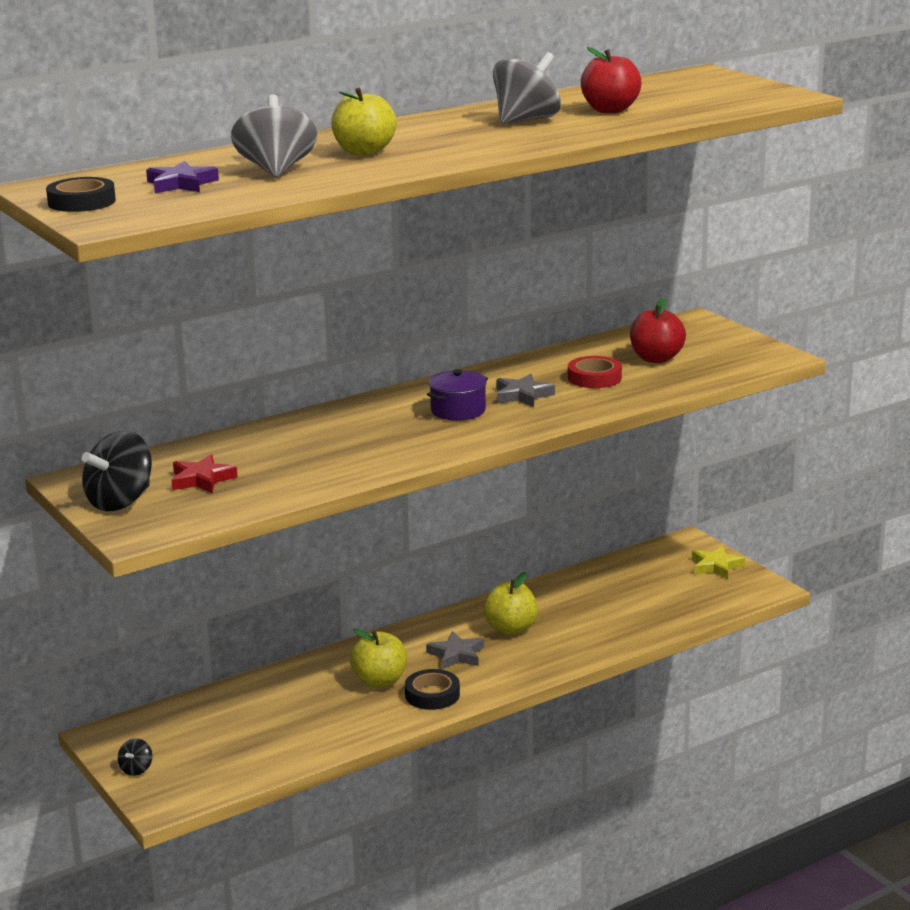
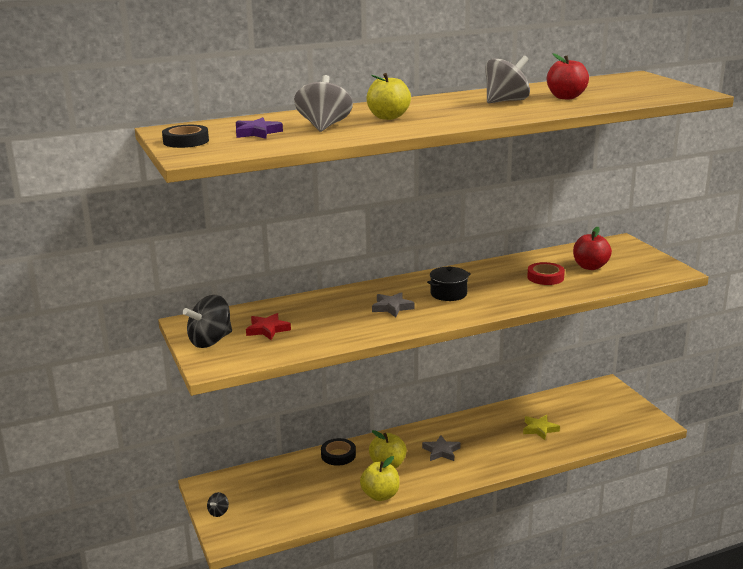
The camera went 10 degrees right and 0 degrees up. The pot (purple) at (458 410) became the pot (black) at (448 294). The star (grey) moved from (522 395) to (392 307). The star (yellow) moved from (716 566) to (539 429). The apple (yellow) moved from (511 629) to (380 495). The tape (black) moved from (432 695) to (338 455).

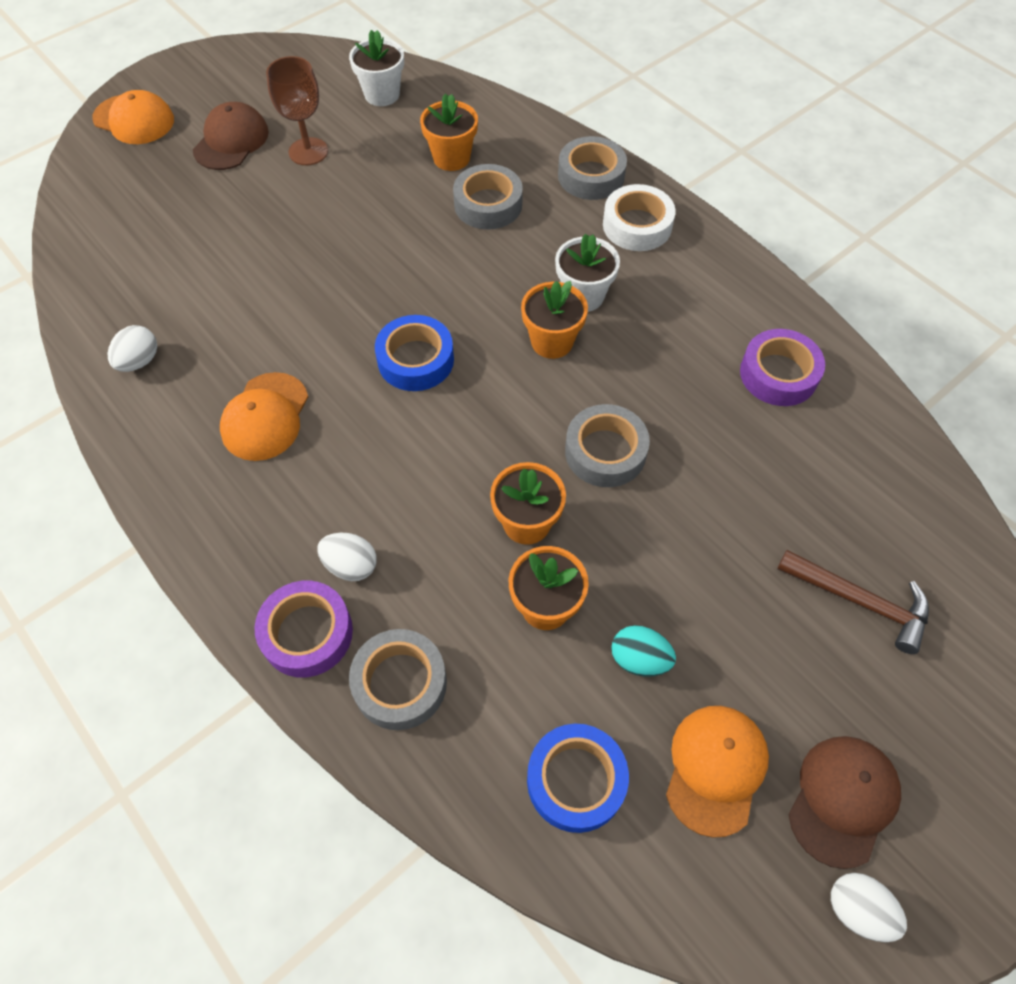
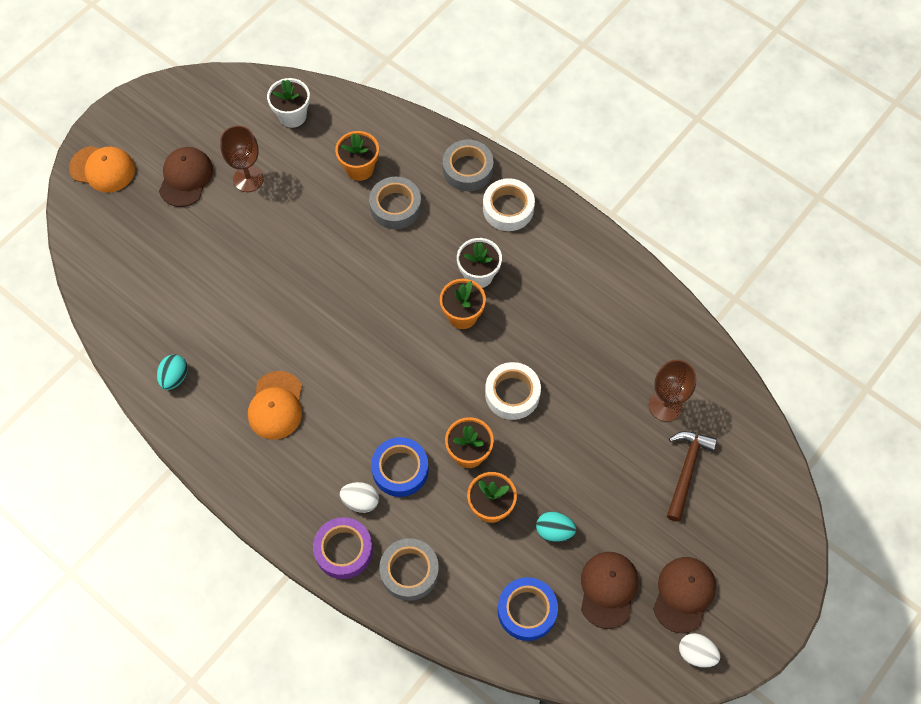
The camera went 10 degrees left and 5 degrees up. The tape (blue) moved from (415 360) to (400 469). The egg (white) at (139 361) became the egg (turquoise) at (174 377). The tape (purple) at (778 374) disappeared. The tape (grey) at (605 452) became the tape (white) at (512 394). The hammer (brown) at (860 601) turned 90 degrees counterclockwise. The cap (orange) at (715 769) became the cap (brown) at (608 589). The goblet (brown) at (665 406) appeared.

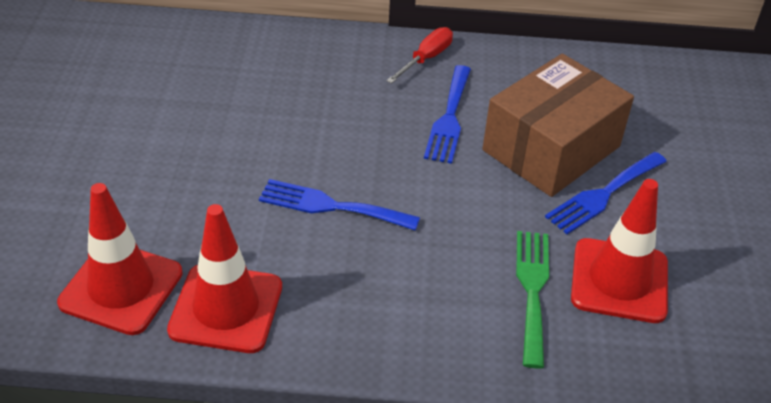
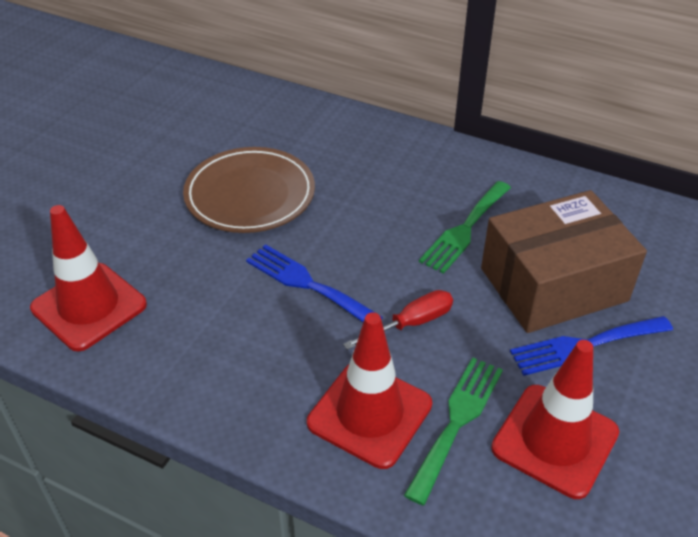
The camera went 25 degrees right and 0 degrees up. The screwdriver (red) moved from (426 59) to (411 323). The fork (blue) at (449 118) became the fork (green) at (465 229). The traffic cone (red) moved from (226 308) to (369 413). The plate (brown) at (250 195) appeared.

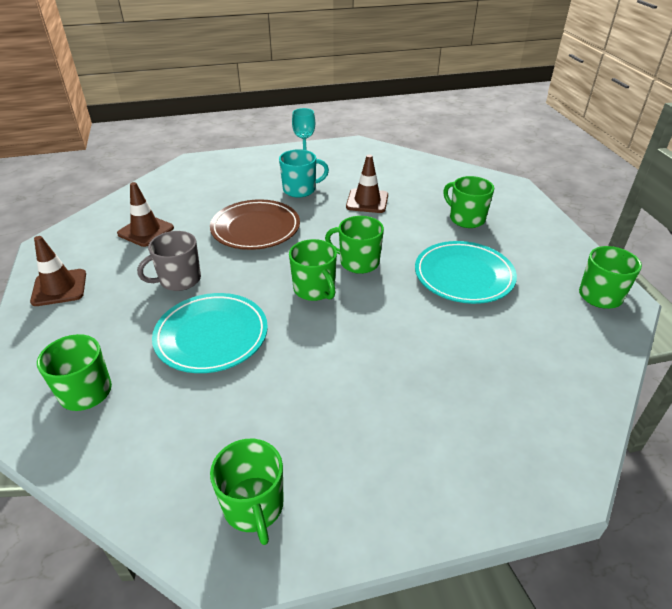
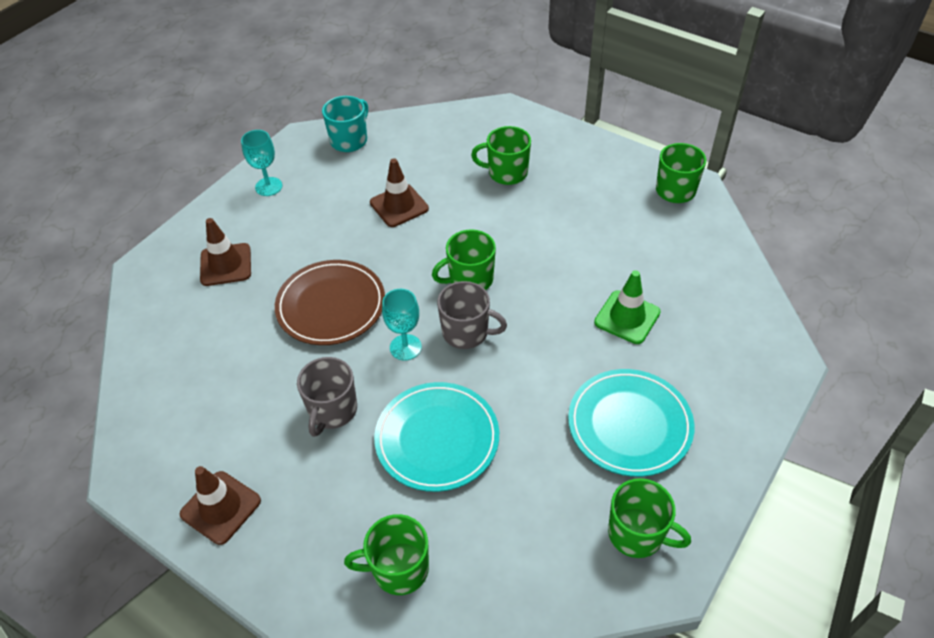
The camera went 40 degrees left and 10 degrees up. The mug (turquoise) moved from (300 190) to (349 140). The traffic cone (brown) moved from (146 231) to (226 265). The mug (green) at (314 289) became the mug (grey) at (466 332). The plate (turquoise) moved from (463 276) to (629 425). The traffic cone (green) at (627 317) appeared. The goblet (turquoise) at (405 347) appeared.

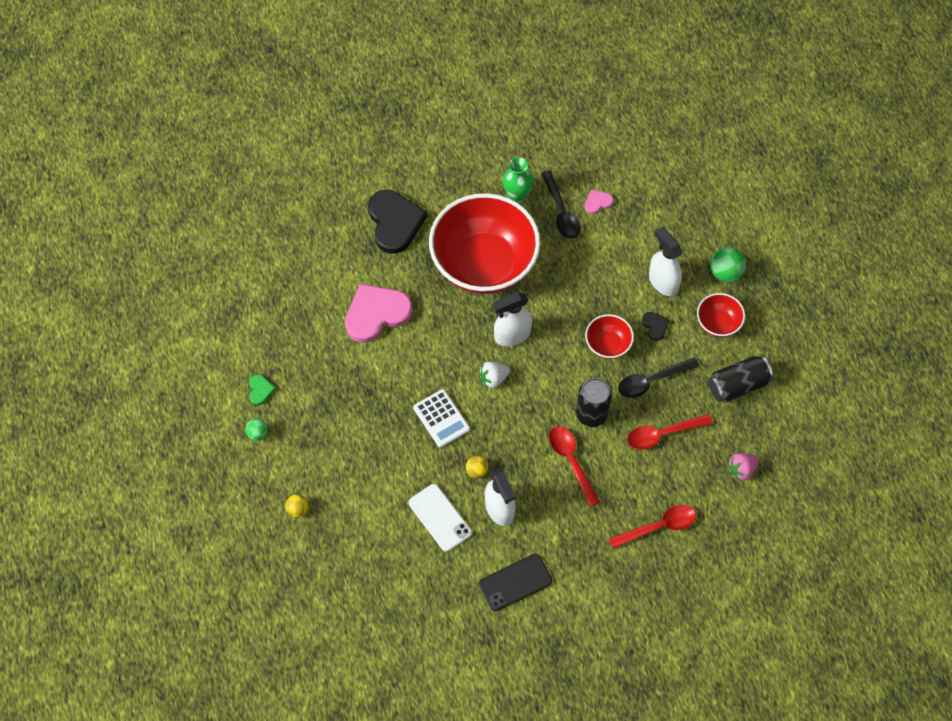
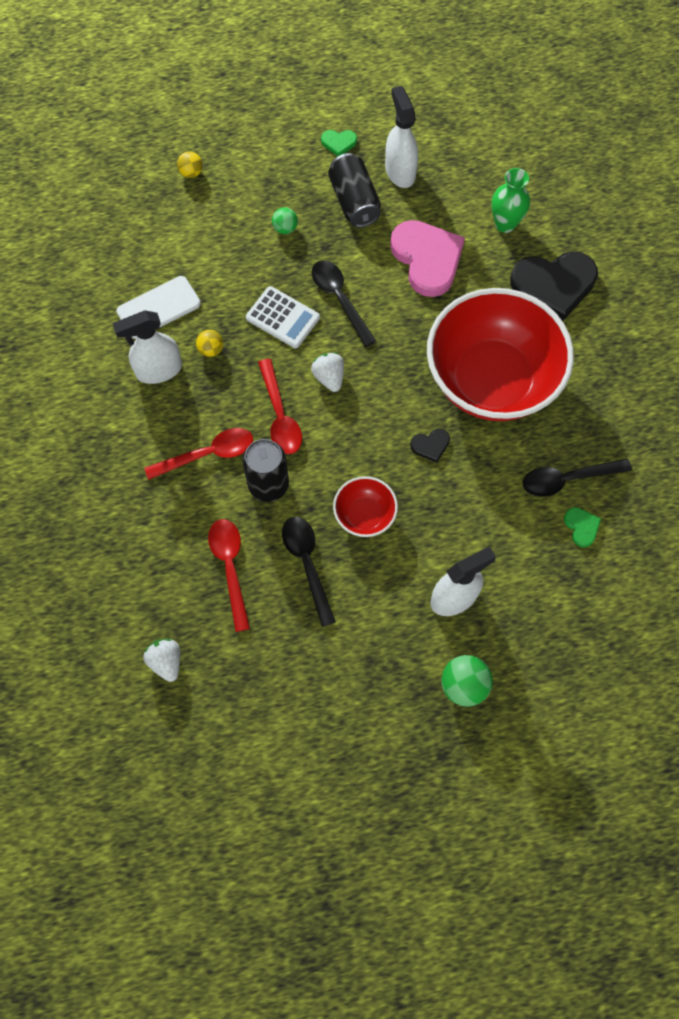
The camera went 95 degrees right and 5 degrees up. The vase (green) moved from (517 196) to (505 224). The heart (pink) at (597 202) became the heart (green) at (581 527). The spray bottle (white) moved from (512 335) to (400 171). The bowl (red) at (718 323) disappeared. The heart (black) moved from (655 326) to (430 445). The can (black) moved from (737 385) to (354 201). The calculator (white) at (441 418) turned 120 degrees counterclockwise. The ball (green) moved from (258 433) to (285 228). The strawberry (pink) at (741 470) became the strawberry (white) at (166 661). The spoon (red) moved from (658 526) to (280 415). The phone (black) at (515 582) disappeared. The spoon (black) at (339 299) appeared.

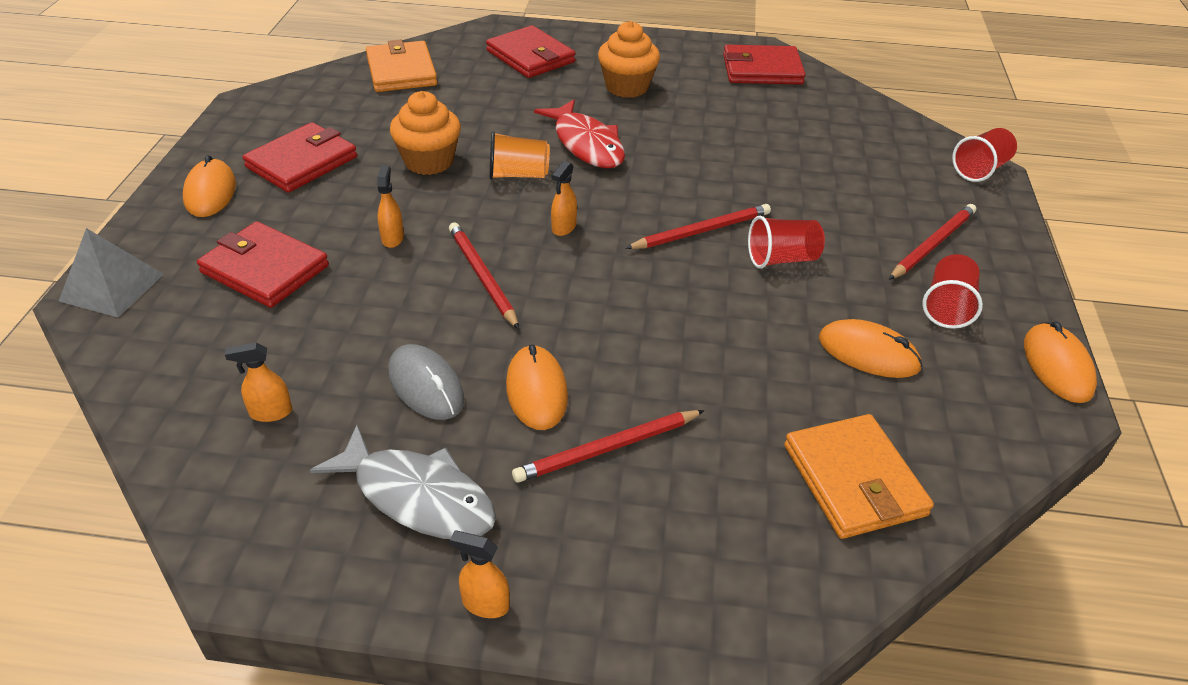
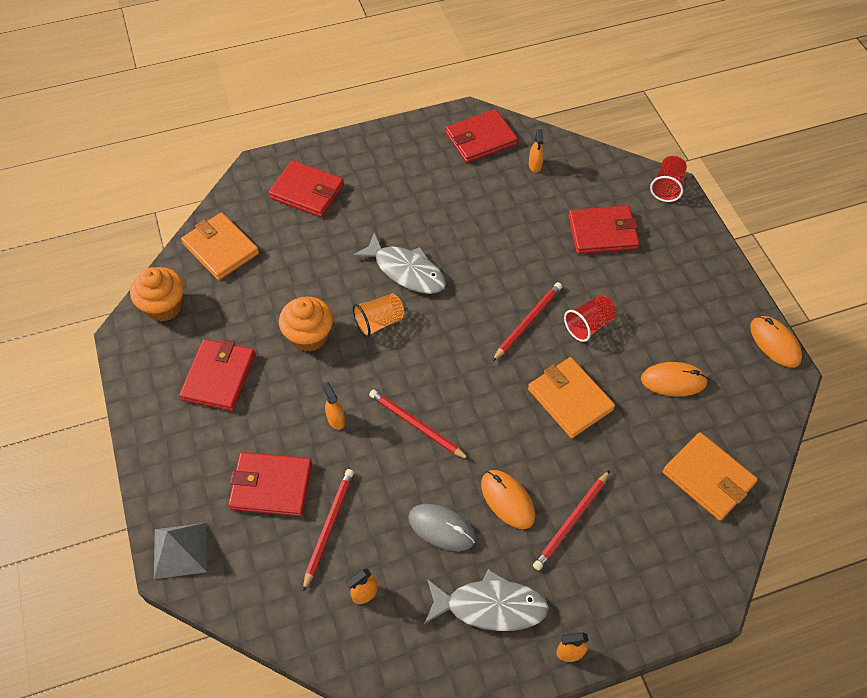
The camera went 25 degrees left and 15 degrees up. The cupcake (orange) moved from (627 87) to (164 306). The fish (red) at (586 144) became the fish (grey) at (406 271). The mouse (orange) at (210 192) disappeared. The spray bottle (orange) moved from (563 227) to (535 165). The pencil (red) moved from (932 244) to (328 527). The cup (red) at (947 307) disappeared. The wallet (red) at (602 232) appeared. The wallet (orange) at (570 399) appeared.

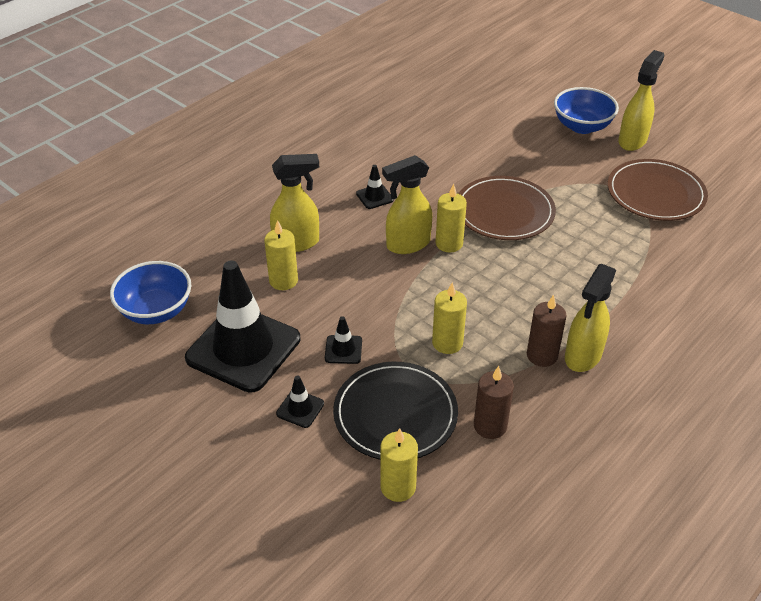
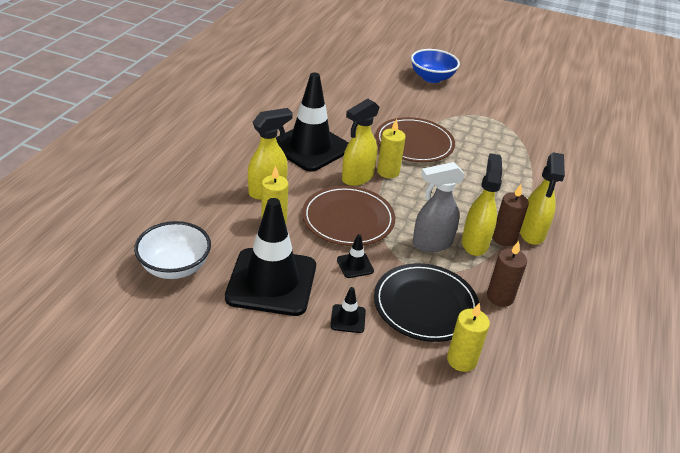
The camera went 25 degrees left and 5 degrees down. The spray bottle (yellow) moved from (632 140) to (474 243). The plate (brown) moved from (655 194) to (348 219). The traffic cone (black) at (374 197) changed to 2.50 times the size. The bowl (blue) at (156 311) became the bowl (white) at (175 267). The candle (yellow) at (447 343) was replaced by the spray bottle (grey) at (431 243).

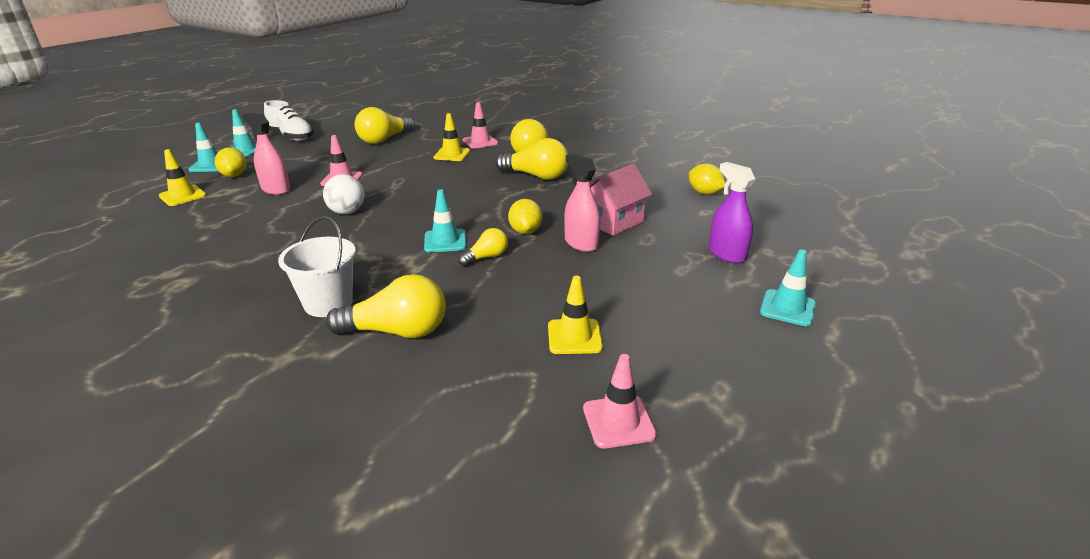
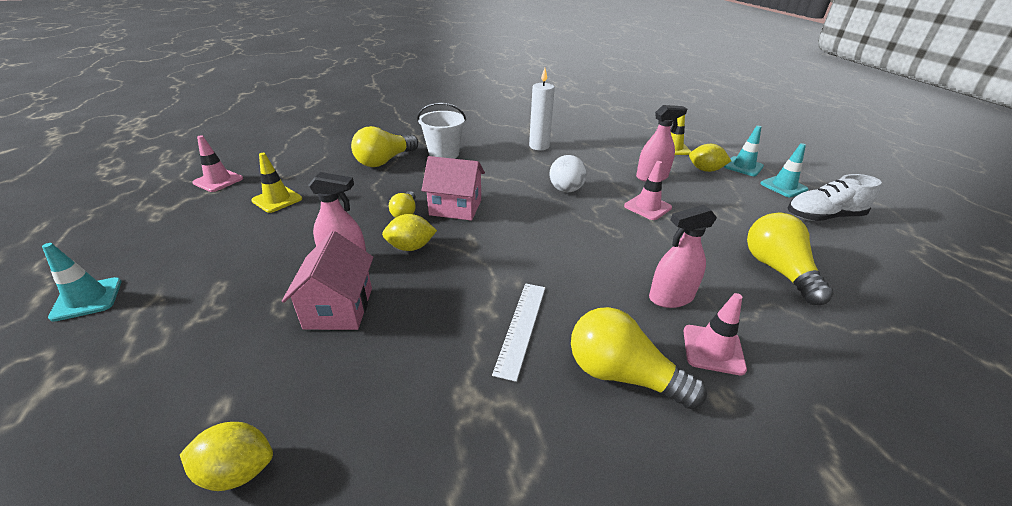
The camera went 130 degrees right and 5 degrees up. The traffic cone (yellow) at (452 154) was replaced by the spray bottle (pink) at (671 297). The light bulb (yellow) at (536 176) was replaced by the ruler (white) at (521 327). The spray bottle (purple) at (726 254) disappeared. The traffic cone (turquoise) at (445 241) was replaced by the house (pink) at (455 207). The lemon (yellow) at (525 231) turned 45 degrees counterclockwise. The candle (white) at (539 146) appeared.

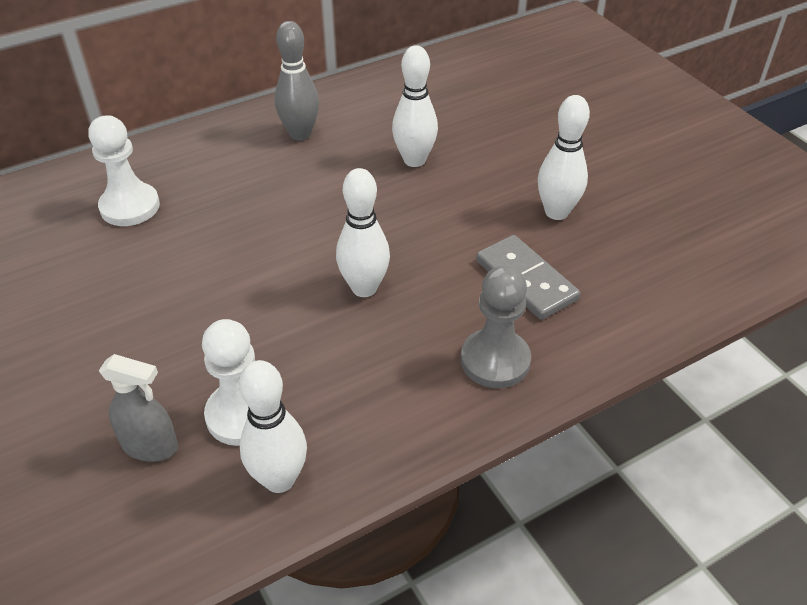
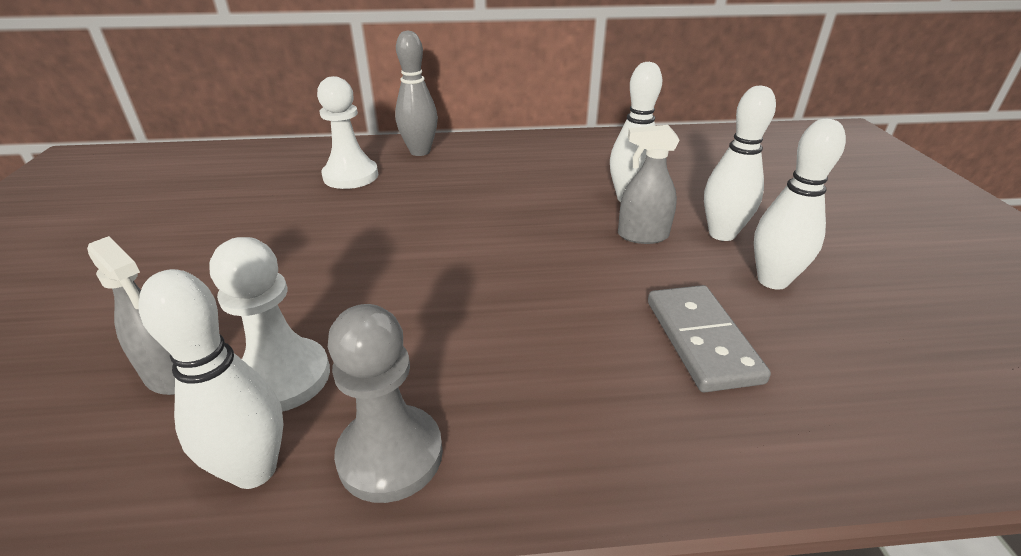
The camera went 25 degrees right and 10 degrees down. The bowling pin (grey) moved from (300 134) to (420 152). The bowling pin (white) moved from (364 288) to (722 234). The pawn (grey) moved from (495 360) to (390 455). The spray bottle (grey) at (642 236) appeared.

